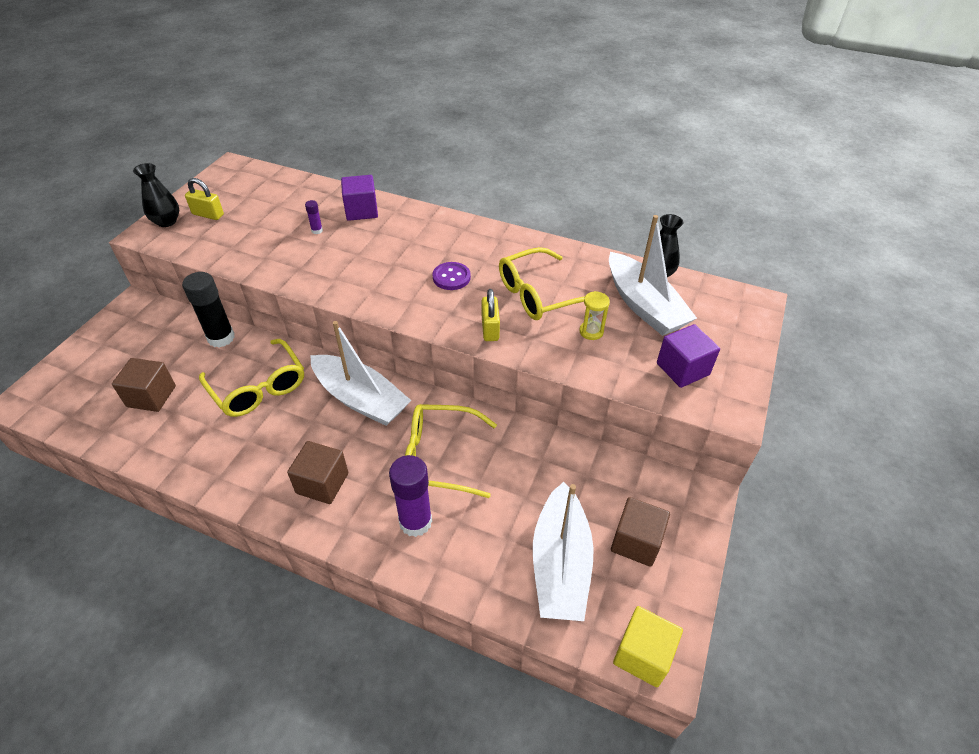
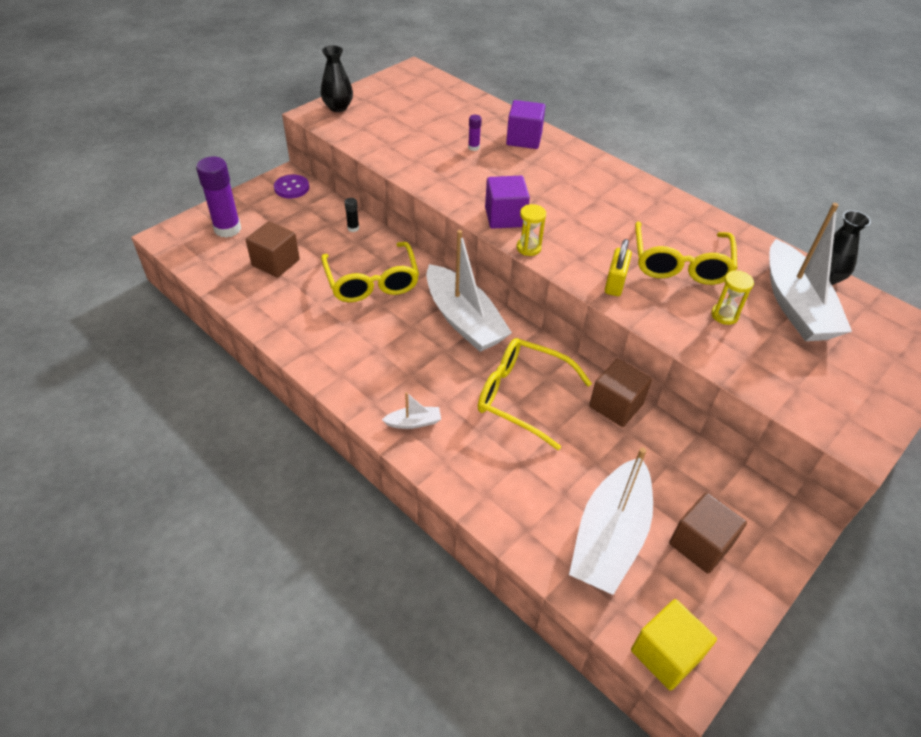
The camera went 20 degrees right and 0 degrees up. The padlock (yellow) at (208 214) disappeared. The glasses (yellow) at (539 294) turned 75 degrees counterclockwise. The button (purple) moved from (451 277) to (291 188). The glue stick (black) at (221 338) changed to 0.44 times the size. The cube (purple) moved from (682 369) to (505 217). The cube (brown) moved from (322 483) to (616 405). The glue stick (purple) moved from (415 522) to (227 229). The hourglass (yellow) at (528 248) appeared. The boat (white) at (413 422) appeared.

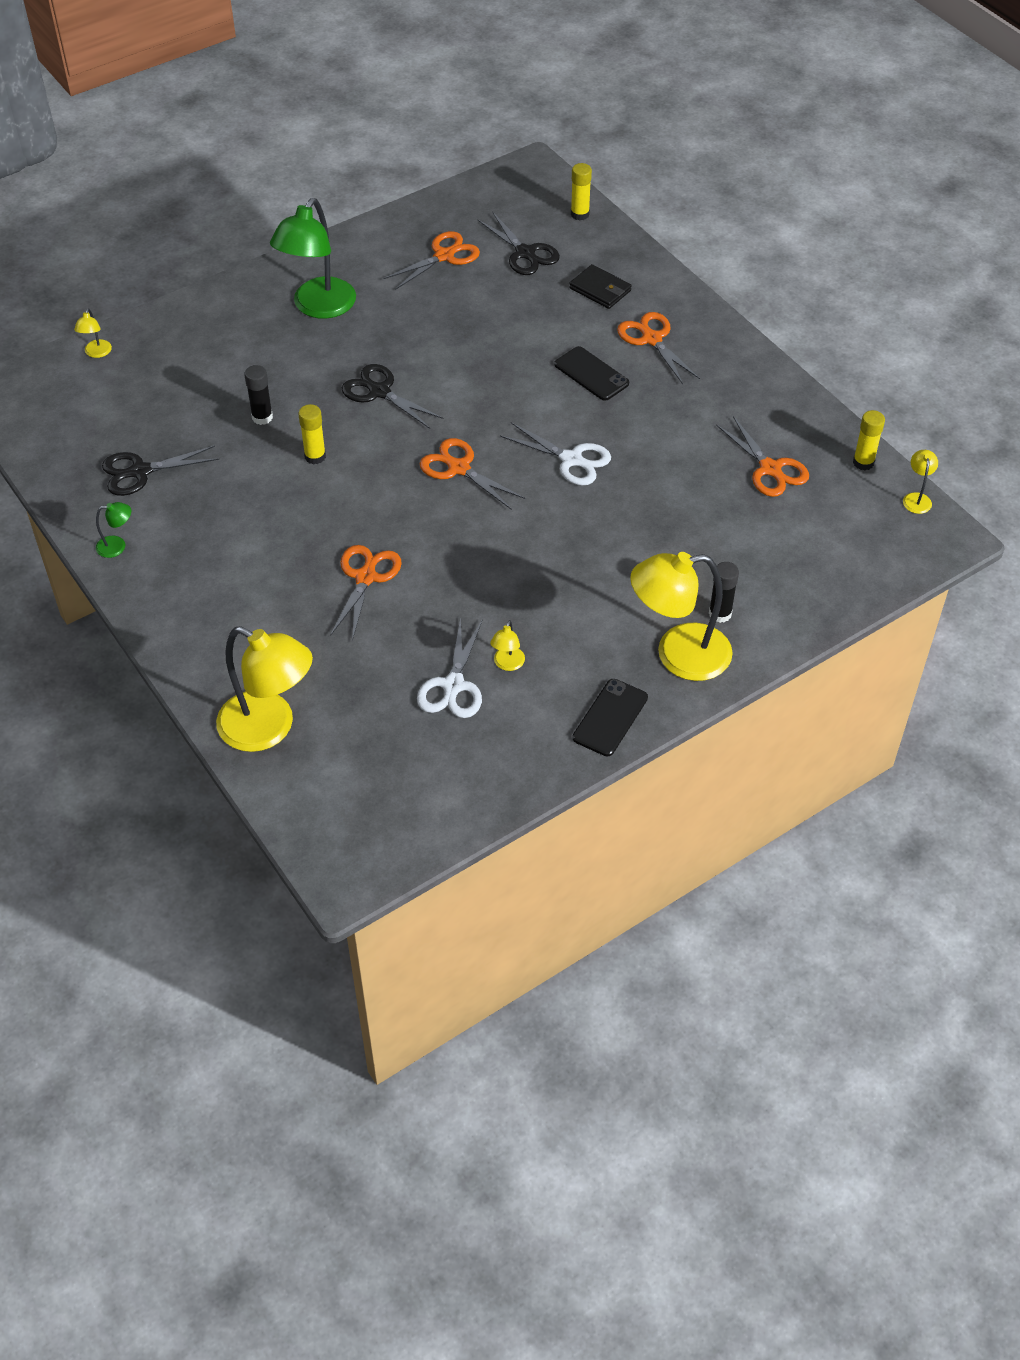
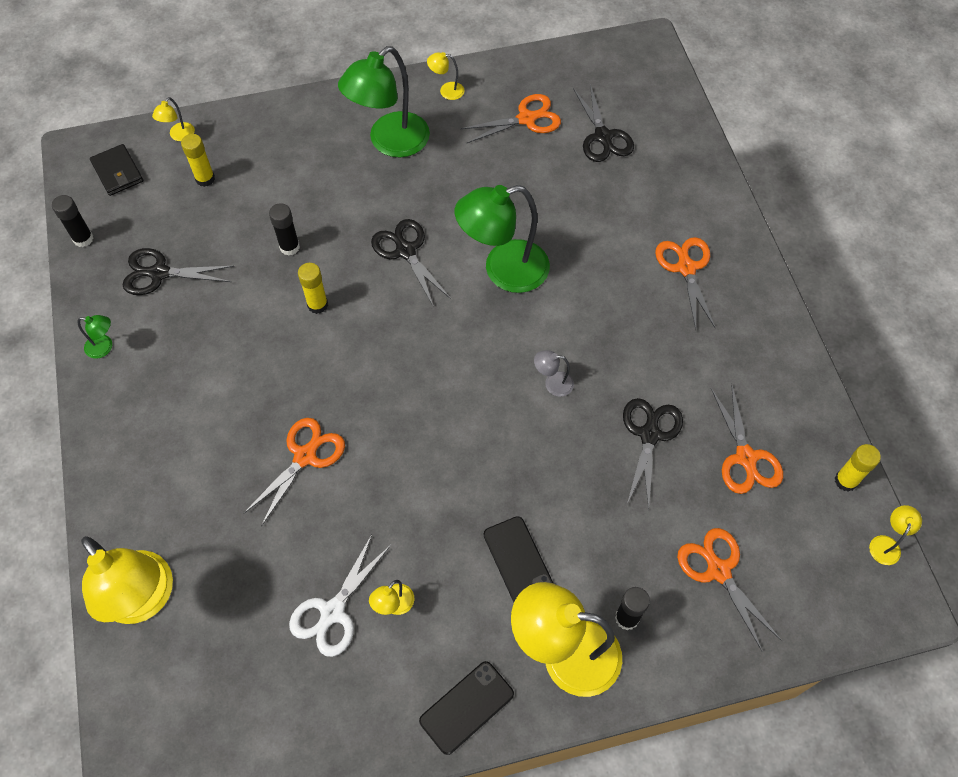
The camera went 20 degrees right and 10 degrees up. The glue stick (yellow) moved from (580 214) to (205 179). The wallet (black) moved from (600 289) to (118 172). The phone (black) moved from (591 374) to (518 561). The scissors (white) at (571 459) was replaced by the lamp (grey) at (552 383). The scissors (orange) moved from (459 468) to (718 571). The lamp (yellow) at (446 91) appeared. The lamp (green) at (503 270) appeared. The glue stick (black) at (83 239) appeared. The scissors (black) at (649 435) appeared.

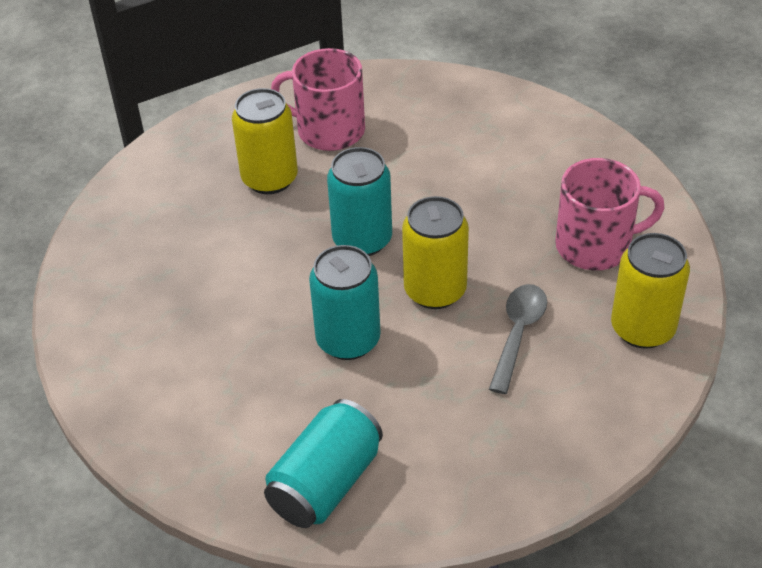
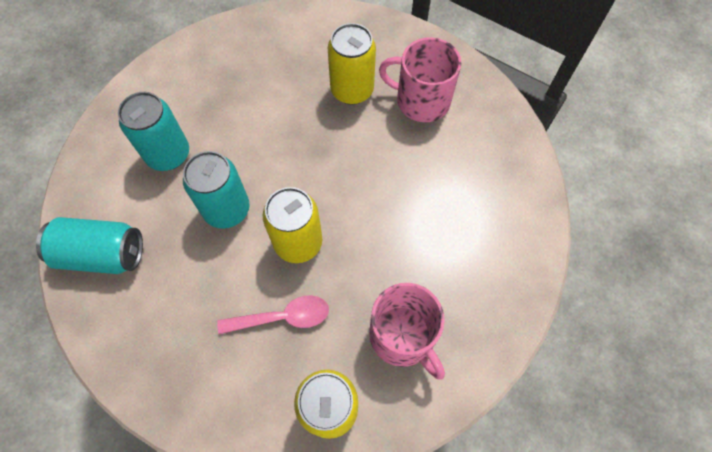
The camera went 60 degrees right and 20 degrees up. The mug (pink) at (329 130) turned 60 degrees counterclockwise. The can (turquoise) moved from (362 240) to (168 154). The spoon (grey) at (518 333) became the spoon (pink) at (282 317).

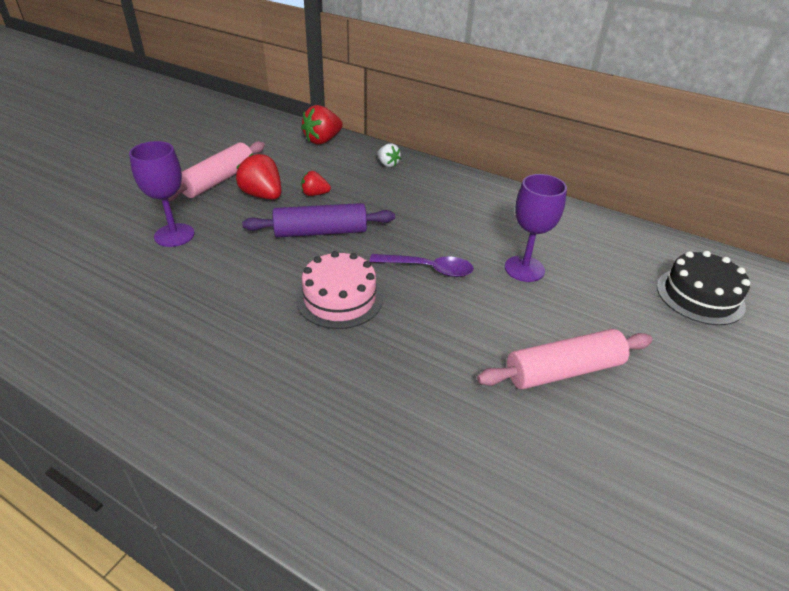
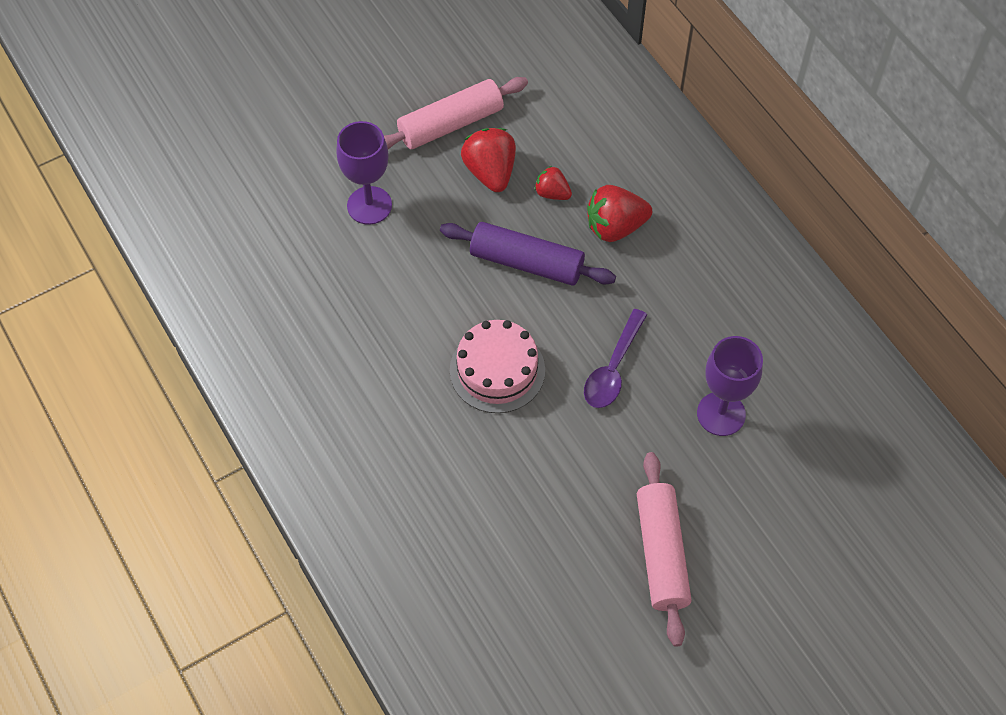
The camera went 30 degrees right and 20 degrees up. The strawberry (red) moved from (322 140) to (615 227). The strawberry (white) at (387 164) disappeared. The cake (black) at (700 296) disappeared. The spoon (purple) at (428 269) turned 75 degrees clockwise. The rolling pin (pink) at (563 370) turned 75 degrees clockwise.

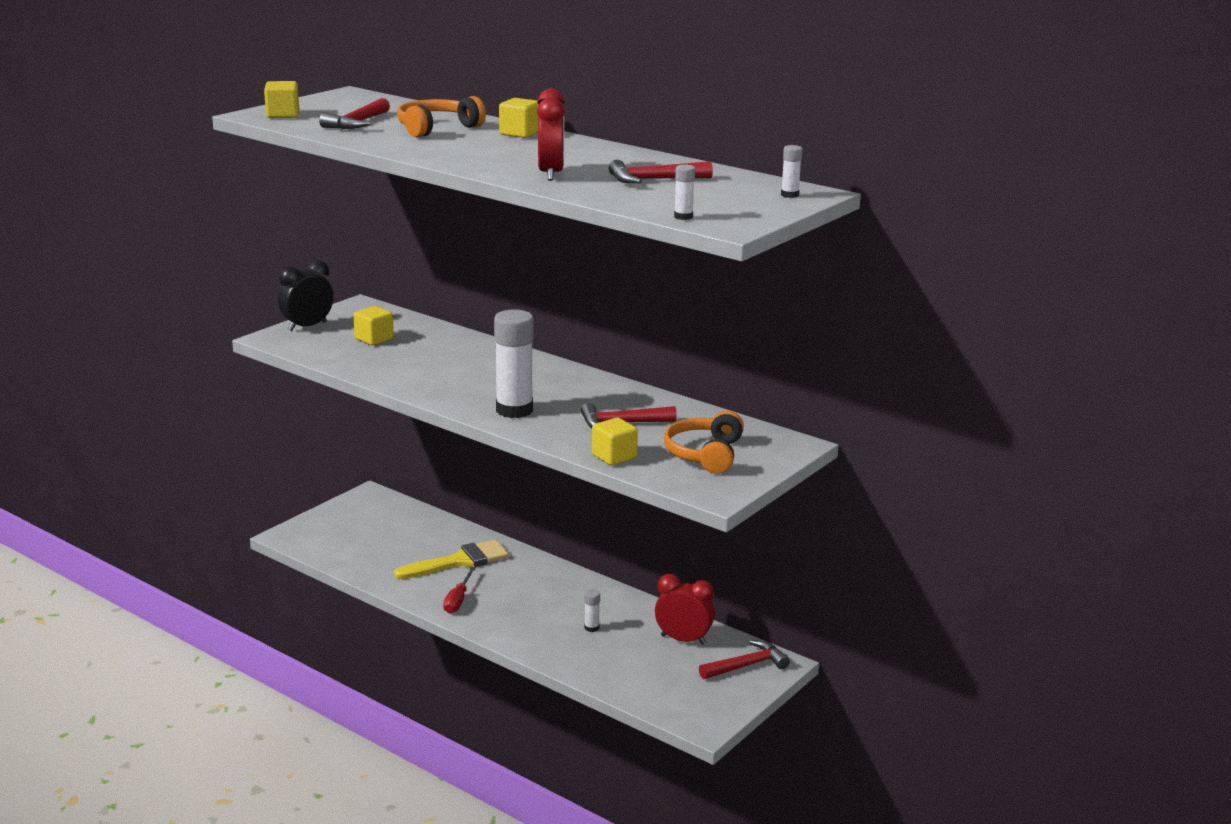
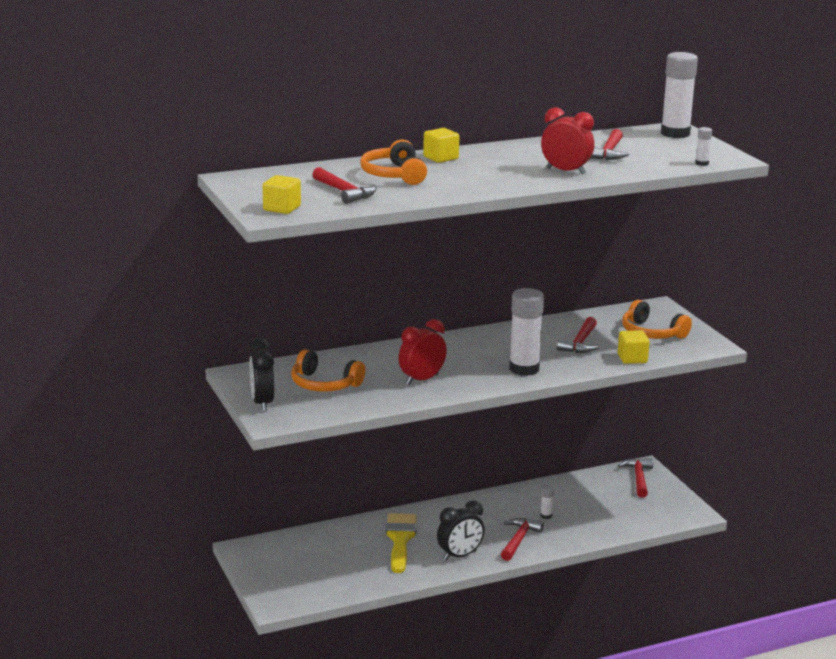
The camera went 60 degrees left and 0 degrees up. The glue stick (white) at (789 195) changed to 2.33 times the size. The cube (yellow) at (374 339) was replaced by the headphones (orange) at (324 384). The screwdriver (red) at (458 600) was replaced by the clock (black) at (460 555). The clock (red) moved from (683 640) to (422 380). The hammer (red) at (519 540) appeared.

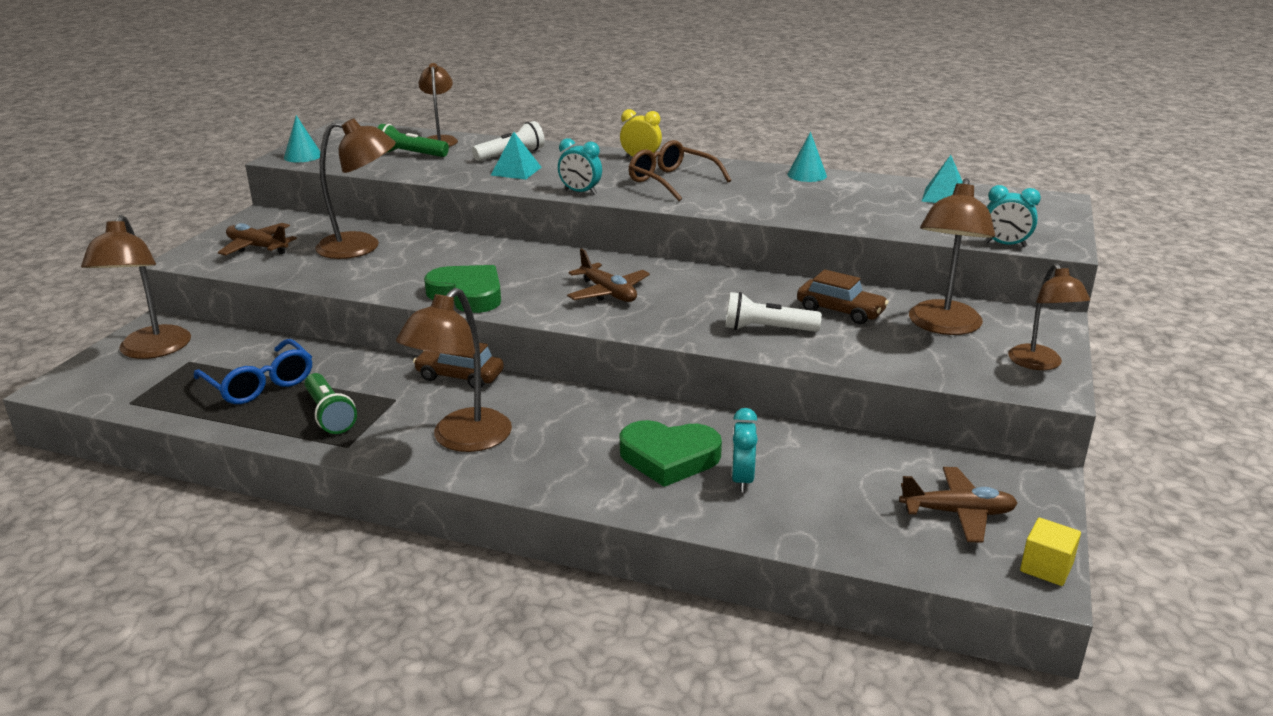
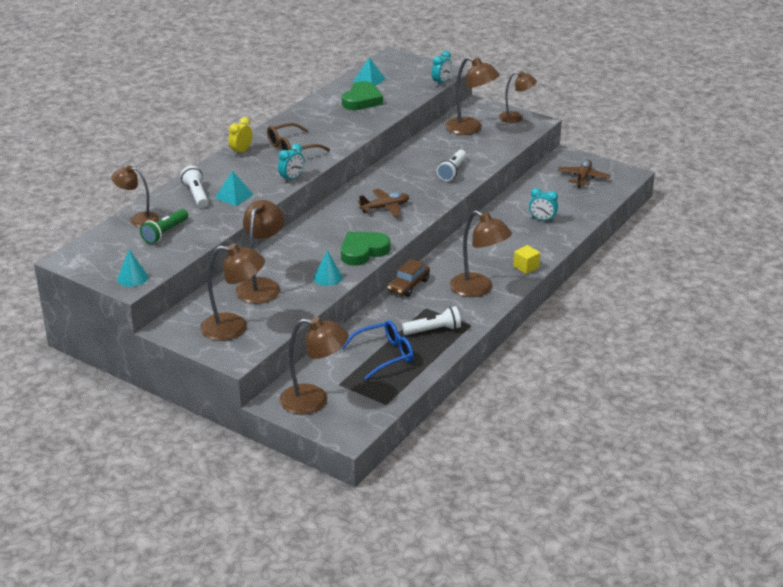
The camera went 75 degrees left and 5 degrees up. The cone (turquoise) moved from (807 175) to (328 277). The plane (brown) at (257 247) was replaced by the lamp (brown) at (234 328). The car (brown) at (840 311) disappeared. The flashlight (green) at (329 414) became the flashlight (white) at (433 330). The heart (green) moved from (669 458) to (362 100). The cube (yellow) moved from (1046 567) to (526 267).

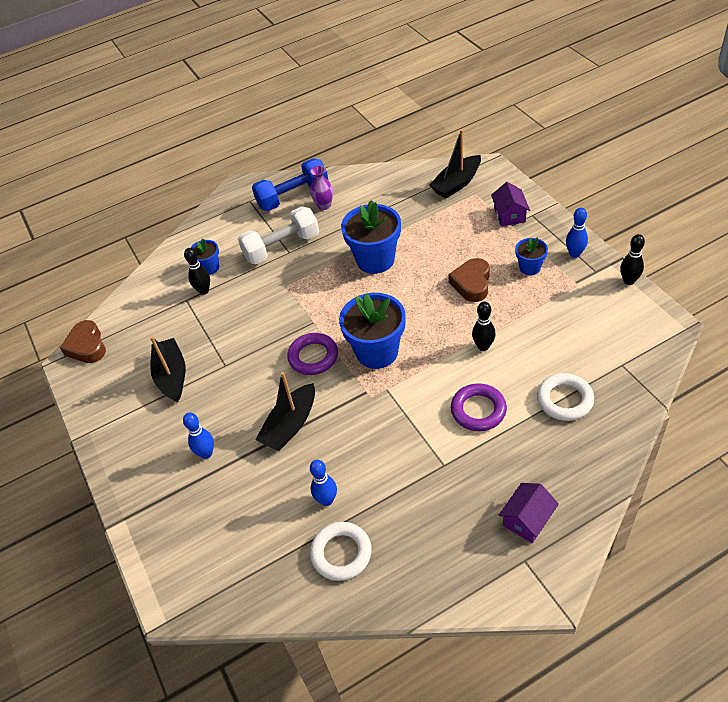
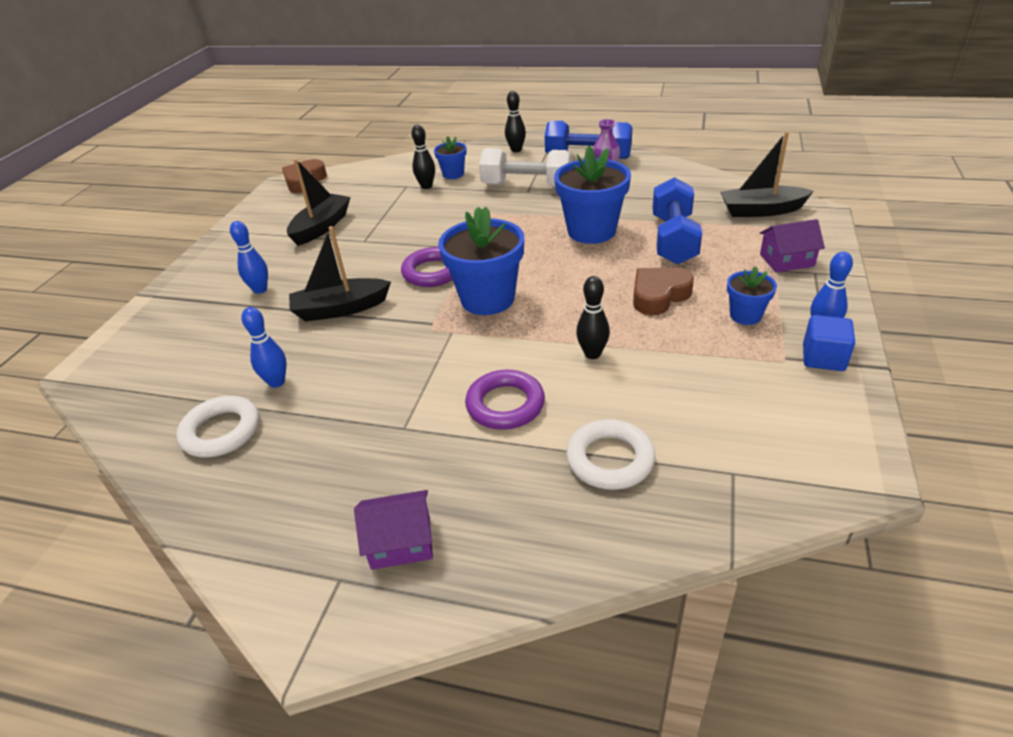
The camera went 40 degrees right and 10 degrees down. The house (purple) at (509 215) turned 45 degrees clockwise. The bowling pin (black) moved from (629 281) to (516 150). The dumbbell (blue) at (674 239) appeared. The cube (blue) at (823 358) appeared.

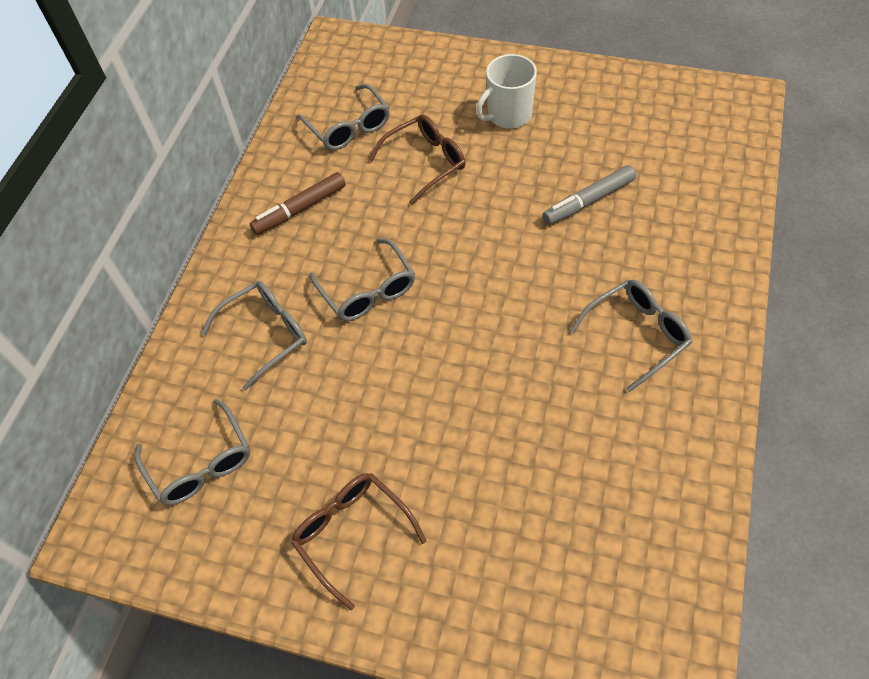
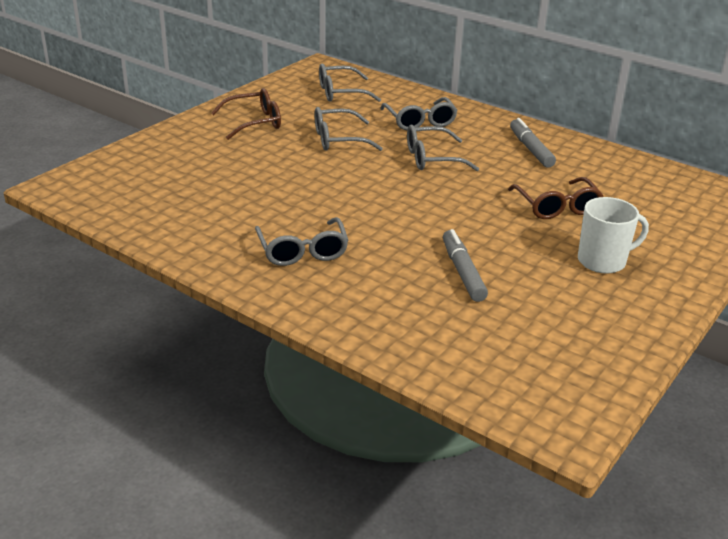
The camera went 105 degrees right and 25 degrees down. The mug (white) at (508 115) turned 90 degrees clockwise. The glasses (grey) moved from (349 127) to (338 139). The marker (brown) at (300 209) became the marker (grey) at (530 149).

